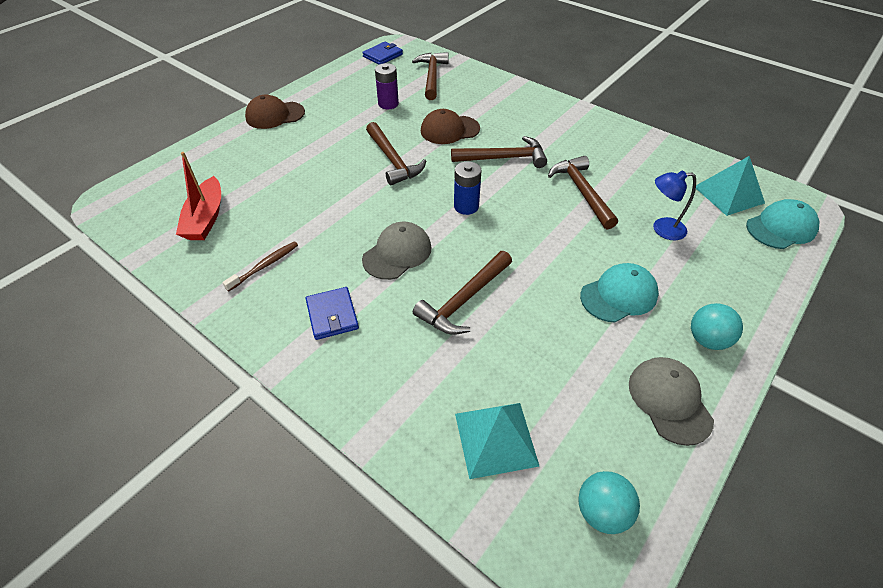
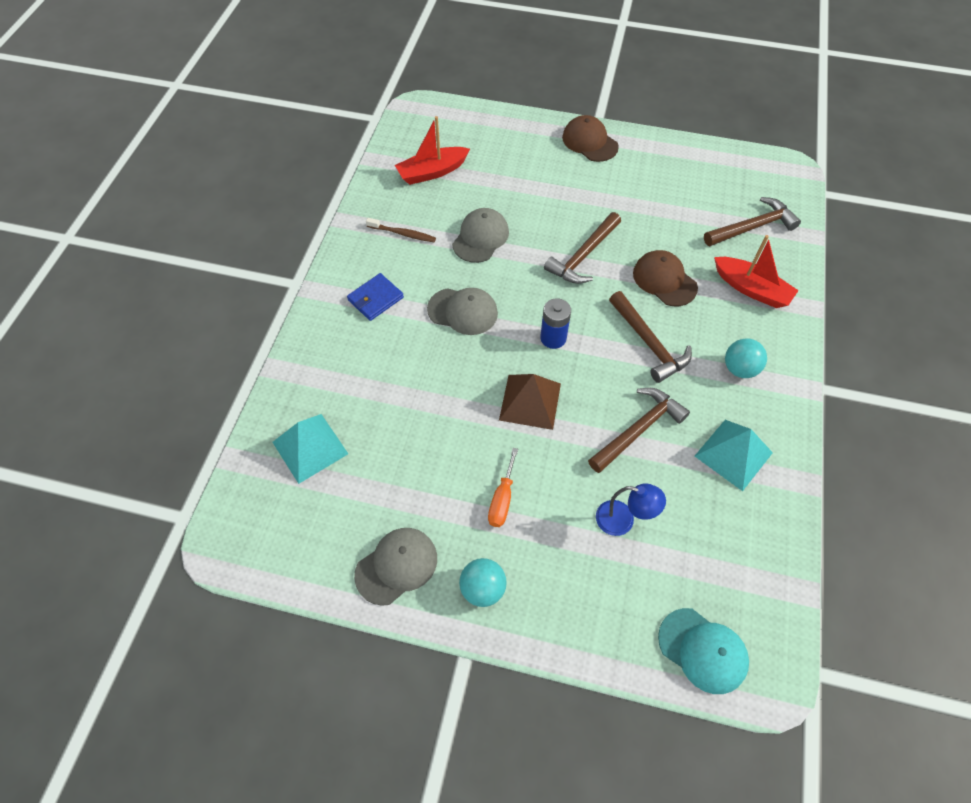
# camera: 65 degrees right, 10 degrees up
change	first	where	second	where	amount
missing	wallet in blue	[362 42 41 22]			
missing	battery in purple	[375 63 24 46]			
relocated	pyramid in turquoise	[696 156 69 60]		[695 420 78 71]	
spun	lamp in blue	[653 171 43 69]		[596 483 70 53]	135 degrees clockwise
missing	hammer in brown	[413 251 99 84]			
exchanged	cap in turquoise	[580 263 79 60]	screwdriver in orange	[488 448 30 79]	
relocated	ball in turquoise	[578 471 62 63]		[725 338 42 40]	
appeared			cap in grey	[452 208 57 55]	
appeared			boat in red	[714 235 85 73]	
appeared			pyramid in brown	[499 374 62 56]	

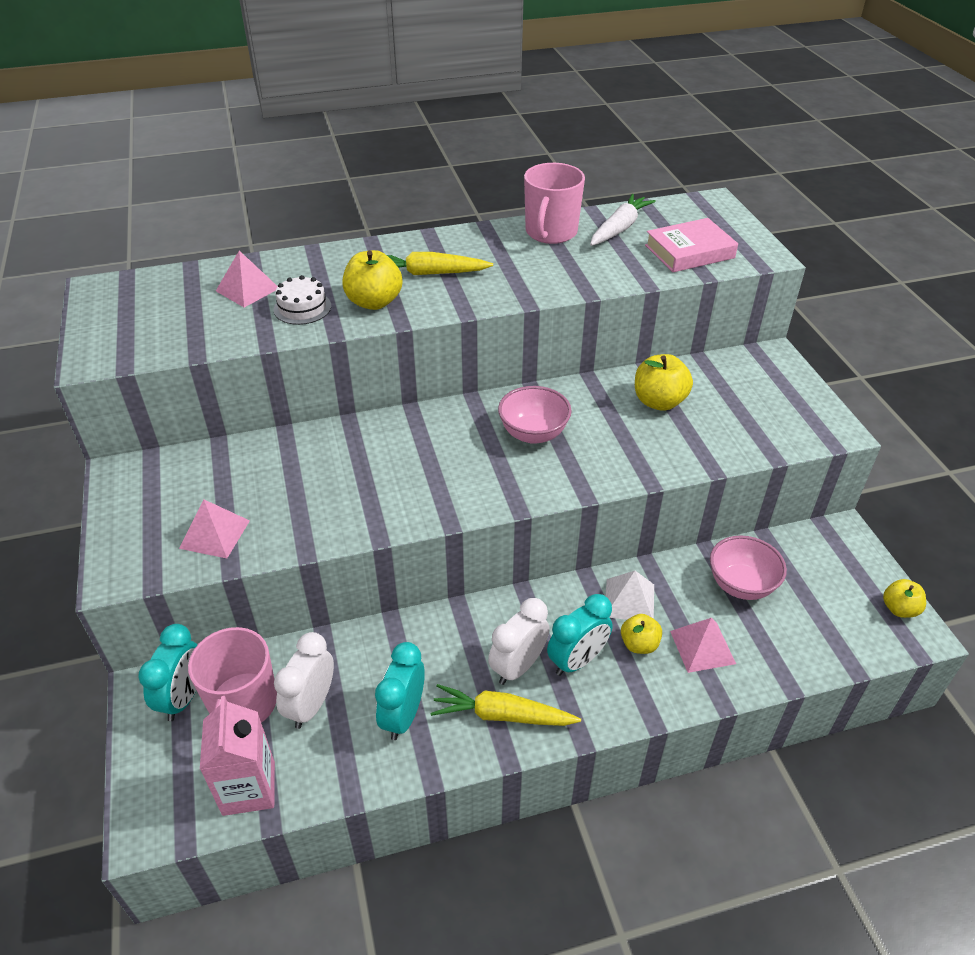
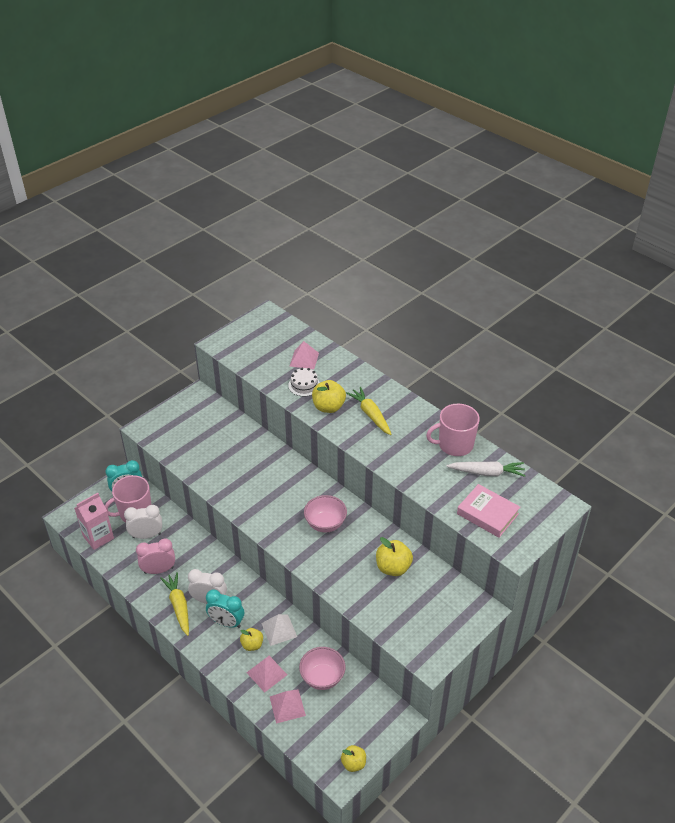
# camera: 60 degrees right, 0 degrees up
change	first	where	second	where	amount
relocated	pyramid in pink	[179 499 71 59]		[270 689 36 35]	
colour	clock in turquoise	[375 642 50 98]	clock in pink	[136 539 39 35]	

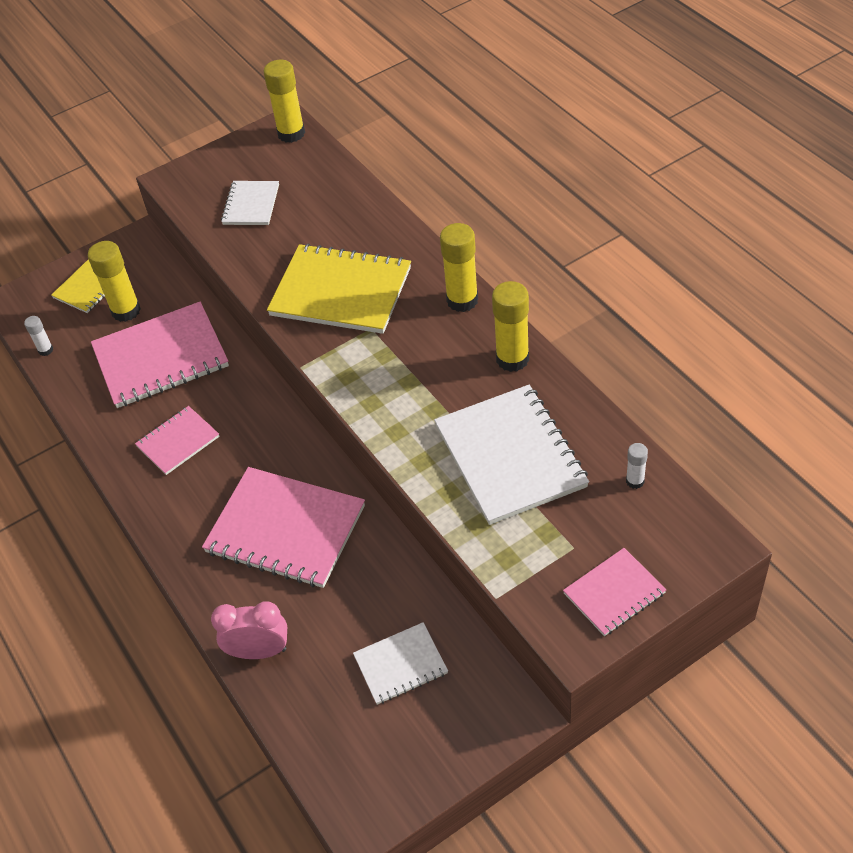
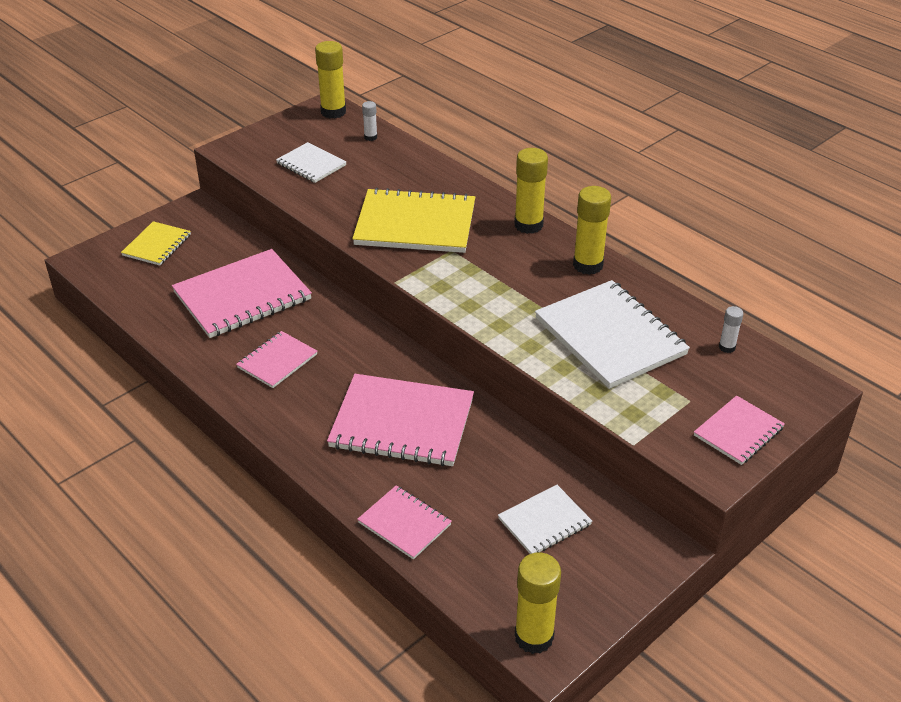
# camera: 15 degrees left, 10 degrees down
change	first	where	second	where	amount
spun	notebook in white	[221 181 58 44]		[276 142 70 41]	45 degrees counterclockwise
relocated	glue stick in yellow	[88 241 53 81]		[515 553 46 101]	
relocated	glue stick in white	[24 316 29 40]		[362 101 15 40]	
exchanged	clock in pink	[211 601 76 58]	notebook in pink	[357 485 95 75]	

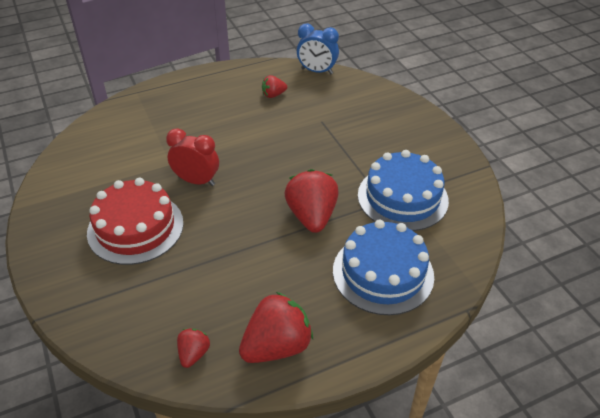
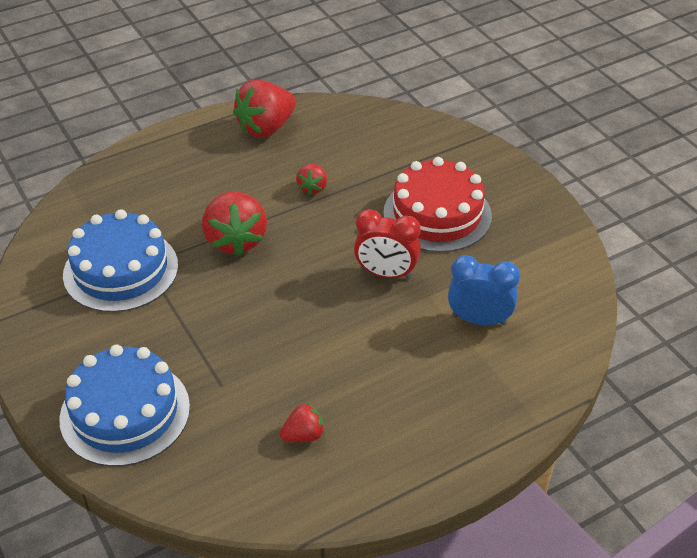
# camera: 175 degrees right, 0 degrees up
change	first	where	second	where	amount
relocated	clock in blue	[297 24 42 50]		[448 255 72 70]	
relocated	cake in blue	[333 220 101 95]		[59 345 131 122]	
relocated	strawberry in red	[177 328 33 40]		[296 164 31 31]	

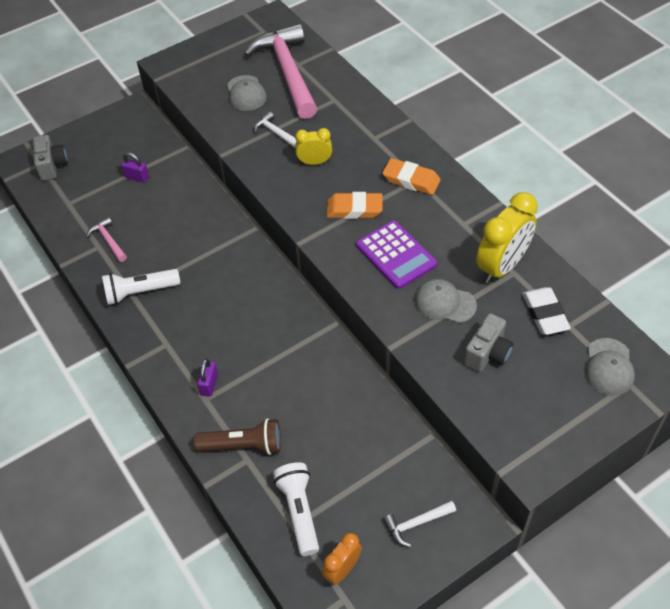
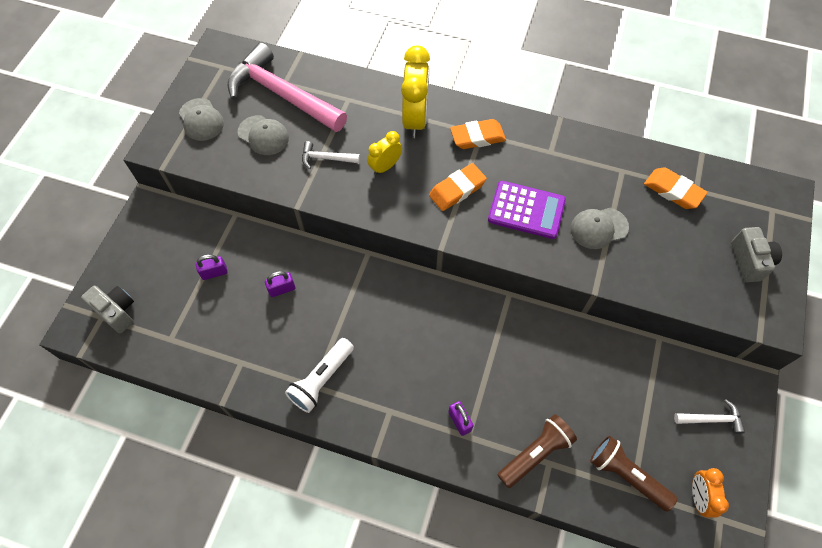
# camera: 40 degrees left, 10 degrees up
change	first	where	second	where	amount
relocated	clock in yellow	[476 192 62 91]		[401 46 29 92]	
missing	hammer in pink	[86 217 41 45]			
colour	eraser in white	[522 287 49 48]	eraser in orange	[644 168 63 41]	
relocated	camera in grey	[464 313 49 59]		[731 227 51 55]	
relocated	cap in grey	[585 338 50 57]		[179 98 45 43]	
colour	flashlight in white	[273 462 46 94]	flashlight in brown	[590 436 87 75]	
spun	hammer in white	[383 501 73 46]		[674 399 71 35]	120 degrees counterclockwise
appeared			padlock in purple	[265 271 30 26]	

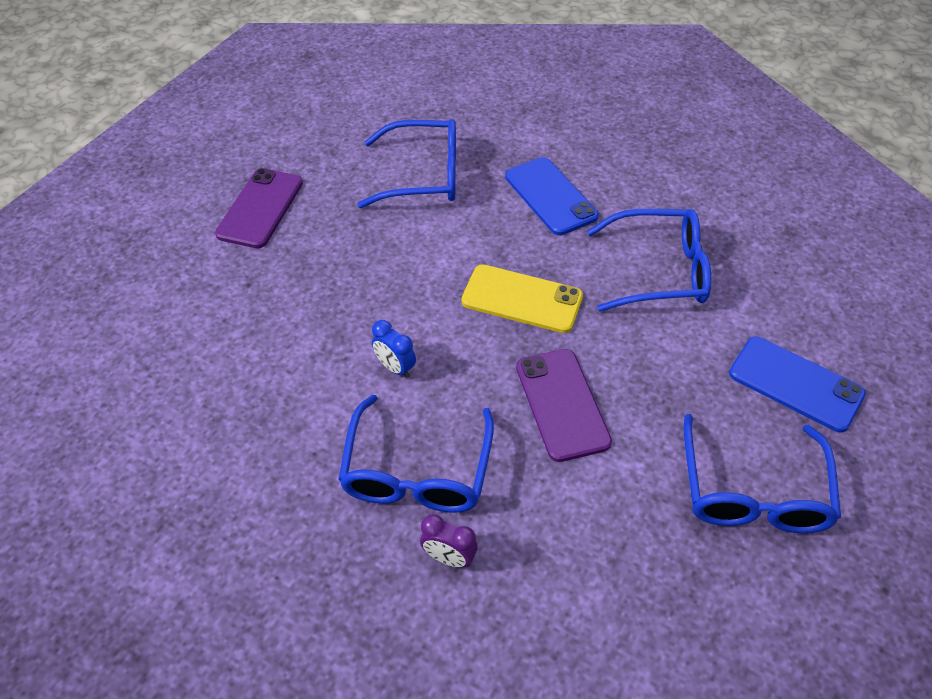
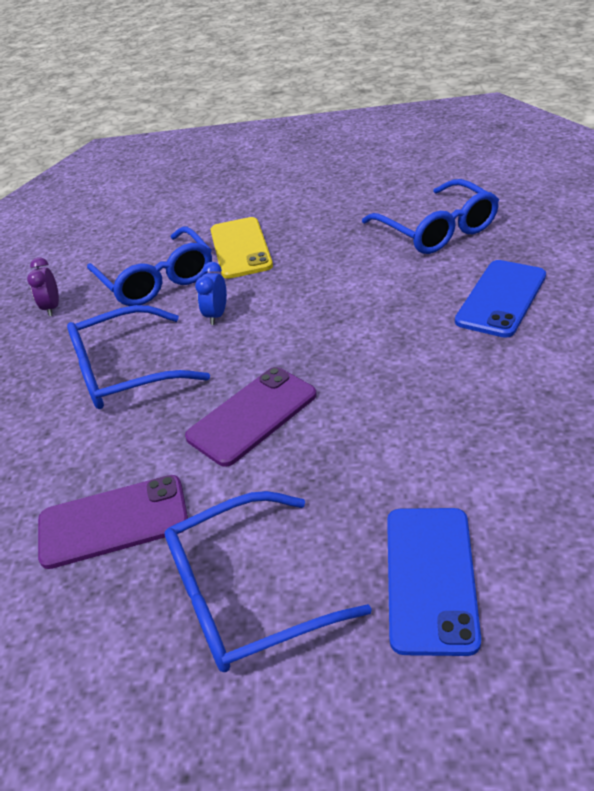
# camera: 65 degrees right, 10 degrees down
change	first	where	second	where	amount
relocated	phone in purple	[215 168 88 80]		[38 475 150 94]	
relocated	glasses in blue	[587 209 124 103]		[87 227 125 79]	
relocated	phone in yellow	[461 264 122 69]		[211 217 62 62]	
relocated	clock in purple	[420 514 57 54]		[27 257 32 59]	

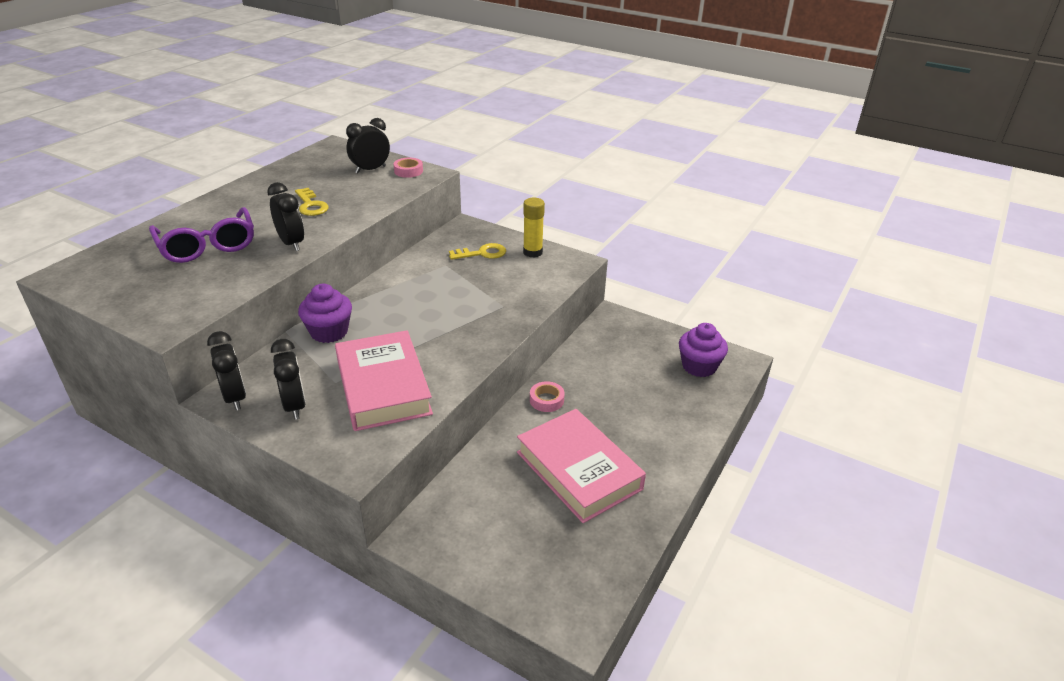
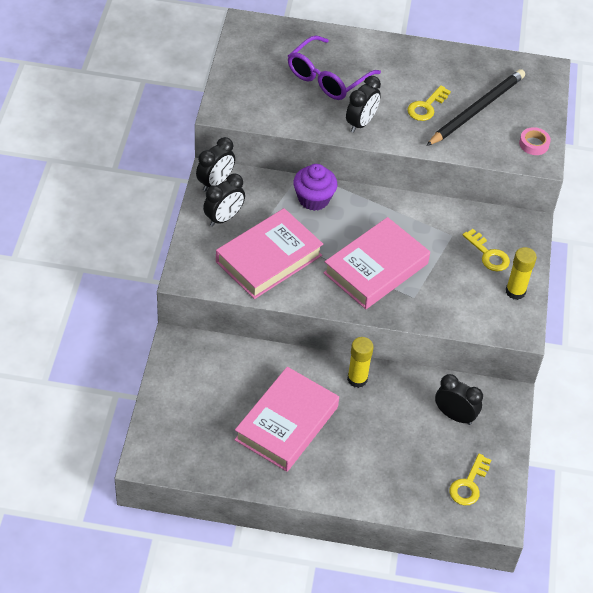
# camera: 65 degrees right, 15 degrees up
change	first	where	second	where	amount
relocated	clock in black	[346 118 44 55]		[435 374 48 51]	
exchanged	cupcake in purple	[679 323 49 54]	key in yellow	[449 454 42 51]	
exchanged	tape in pink	[530 381 35 31]	glue stick in yellow	[347 337 27 51]	
appeared			pencil in black	[426 69 99 77]	
appeared			book in pink	[323 217 107 92]	

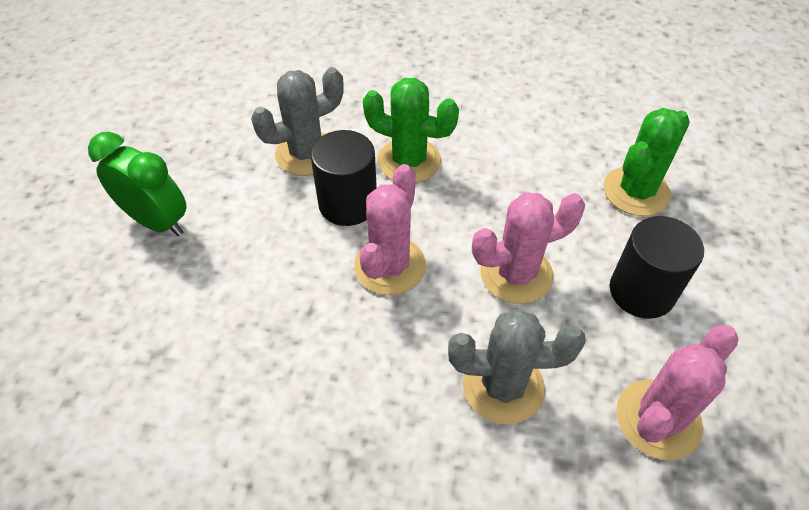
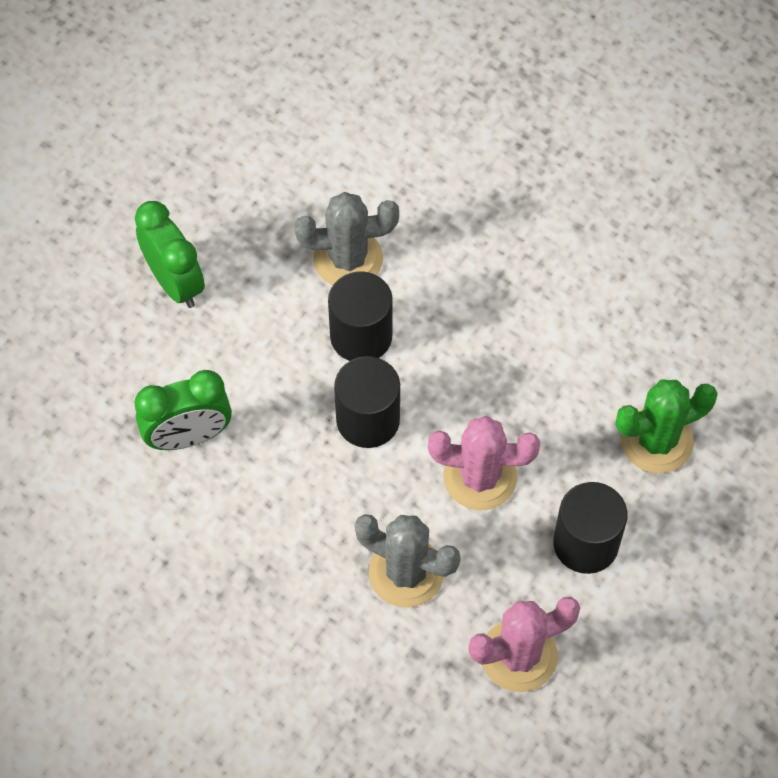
# camera: 25 degrees right, 10 degrees up
change	first	where	second	where	amount
missing	cactus in green	[363 78 96 105]			
exchanged	cactus in pink	[354 164 72 131]	cylinder in black	[334 356 66 92]	
appeared			clock in green	[134 370 98 80]	

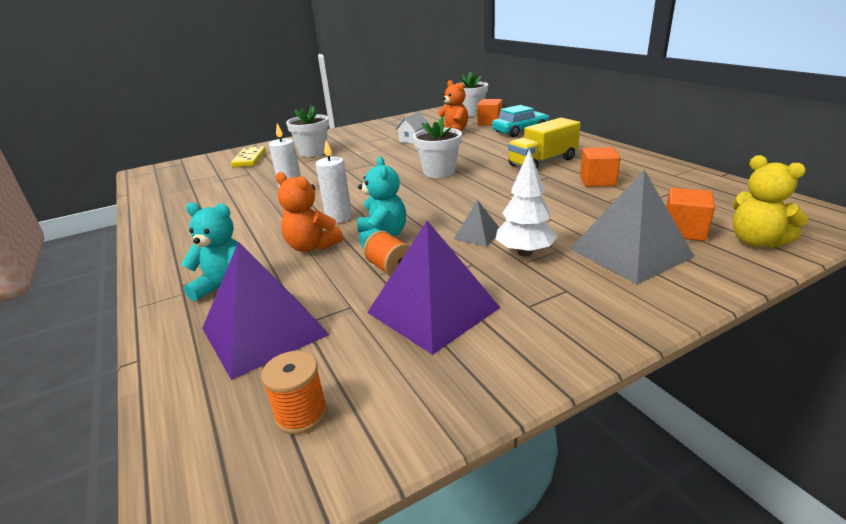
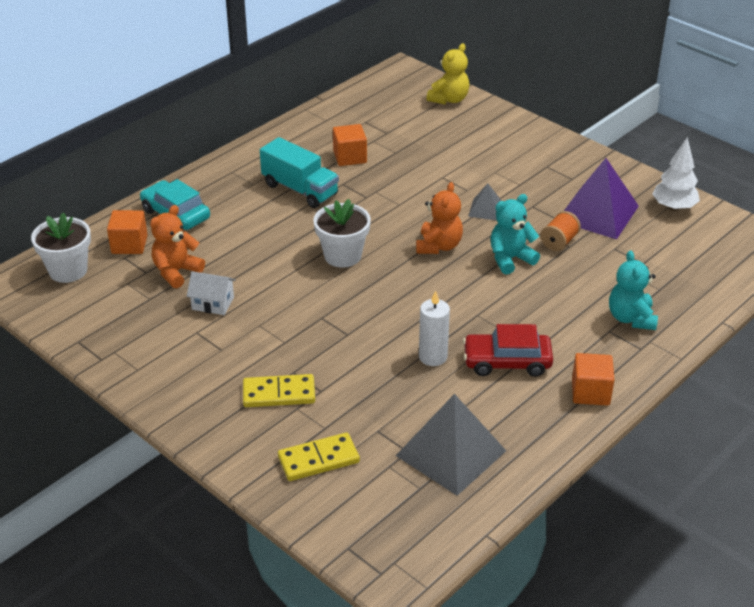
# camera: 110 degrees left, 10 degrees up
change	first	where	second	where	amount
exchanged	flower pot in white	[286 106 43 51]	domino in yellow	[243 374 72 33]	
colour	truck in yellow	[508 118 73 51]	truck in turquoise	[260 137 79 71]	
missing	candle in white	[316 141 36 82]			
relocated	tree in white	[496 149 61 108]		[652 137 48 74]	
relocated	pyramid in grey	[570 170 125 114]		[396 394 110 102]	
relocated	teddy bear in orange	[276 172 67 80]		[416 182 47 72]	
relocated	cube in orange	[666 188 49 53]		[572 353 42 53]	
missing	pyramid in purple	[202 242 128 138]			
missing	spool in orange	[261 351 66 83]			
appeared			car in red	[463 324 90 53]	

